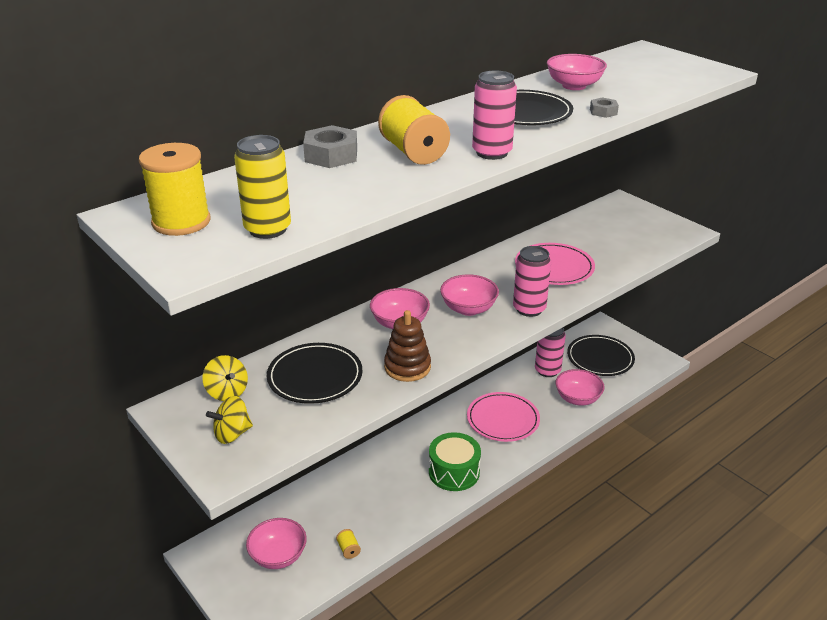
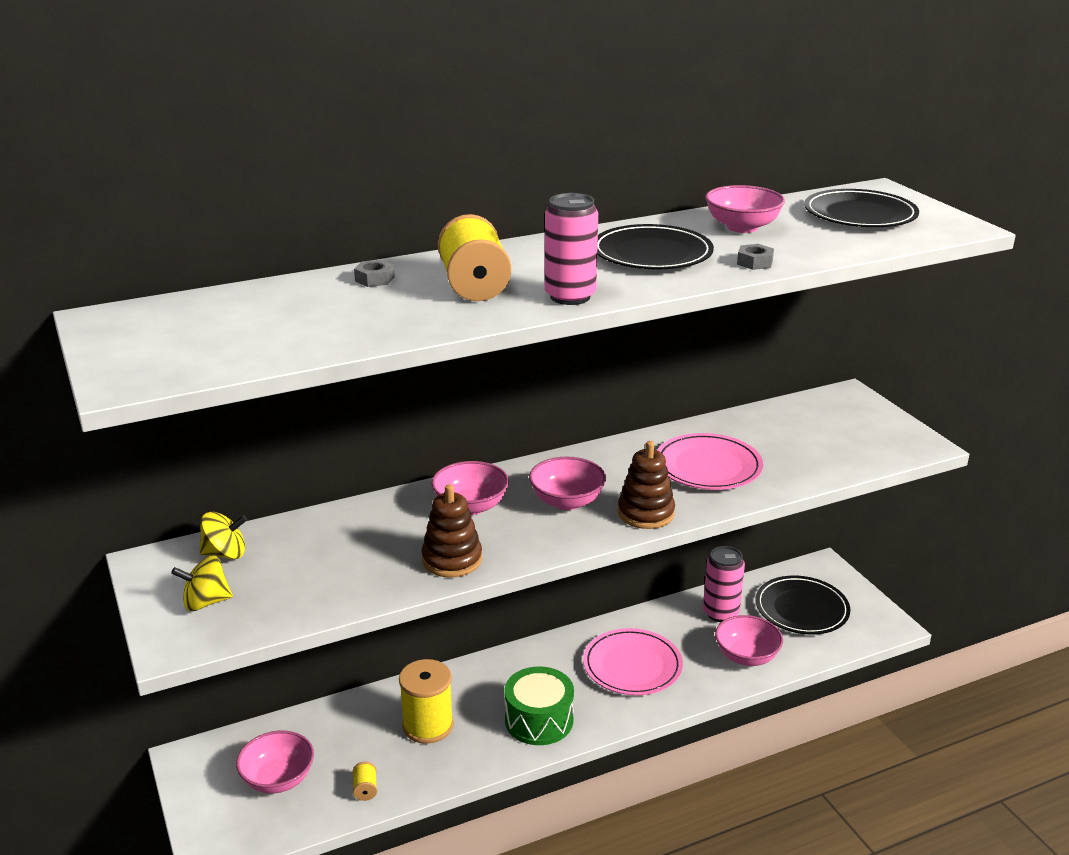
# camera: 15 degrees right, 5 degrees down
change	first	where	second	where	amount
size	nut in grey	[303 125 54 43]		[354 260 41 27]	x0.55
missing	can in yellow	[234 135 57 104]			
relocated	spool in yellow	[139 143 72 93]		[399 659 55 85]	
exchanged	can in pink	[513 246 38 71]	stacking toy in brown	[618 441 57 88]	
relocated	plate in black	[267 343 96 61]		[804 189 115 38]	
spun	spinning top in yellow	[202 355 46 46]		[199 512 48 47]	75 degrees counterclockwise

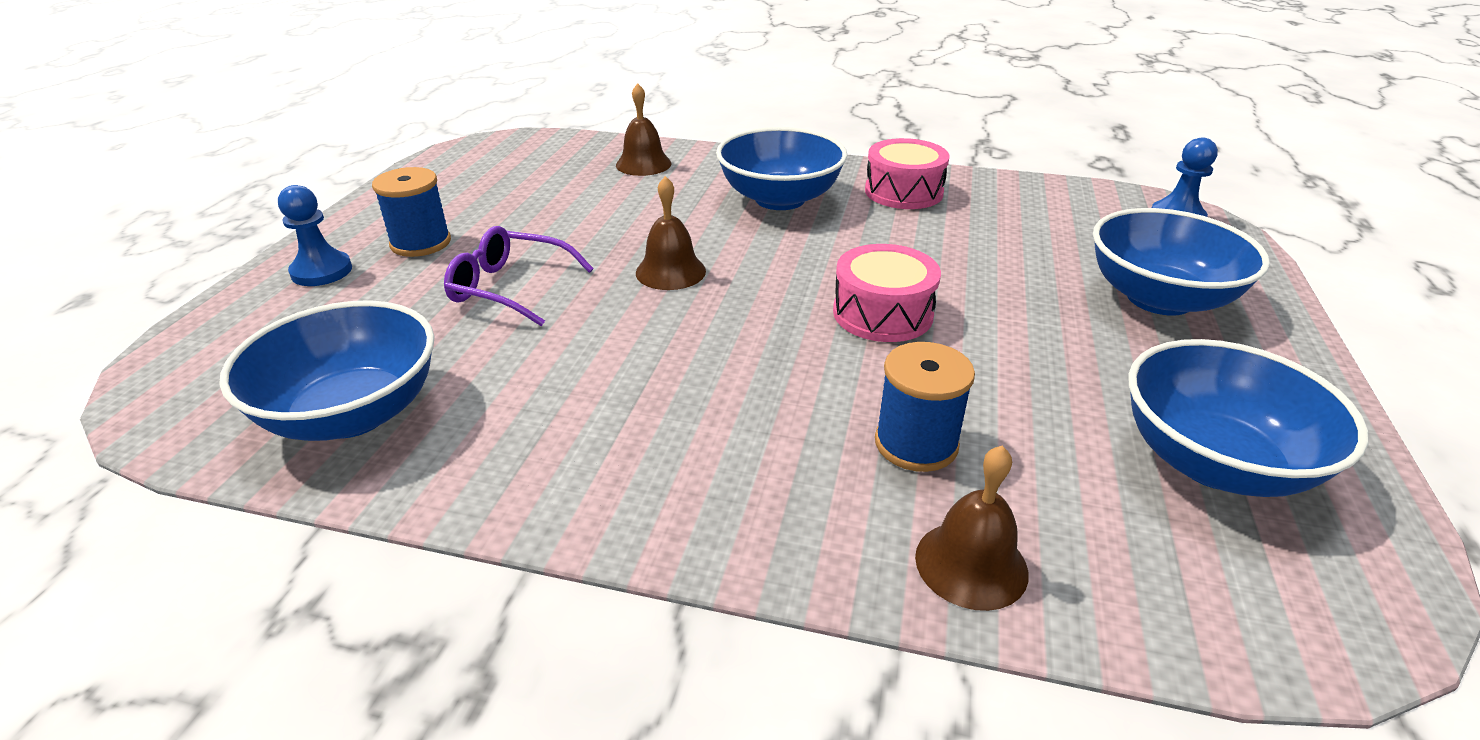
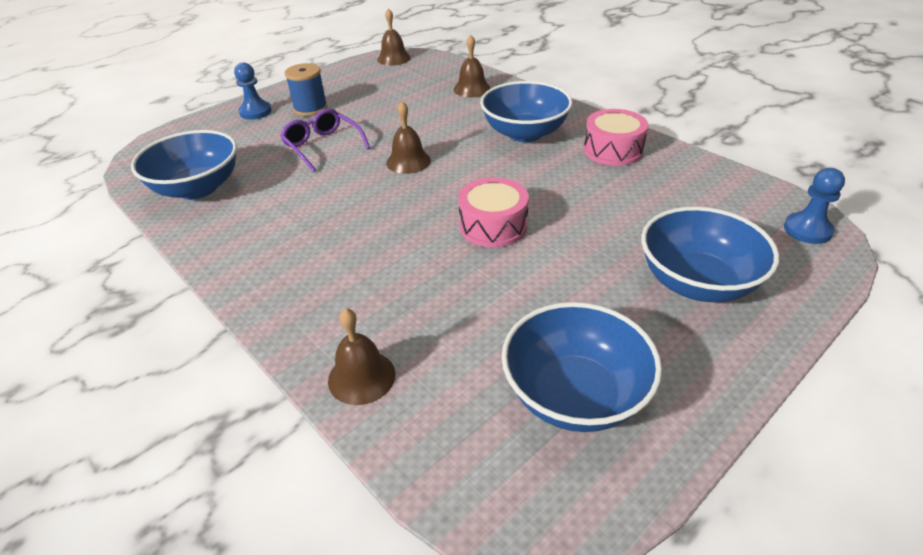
# camera: 35 degrees right, 5 degrees up
change	first	where	second	where	amount
missing	spool in blue	[875 342 100 130]			
appeared			bell in brown	[377 8 34 58]	

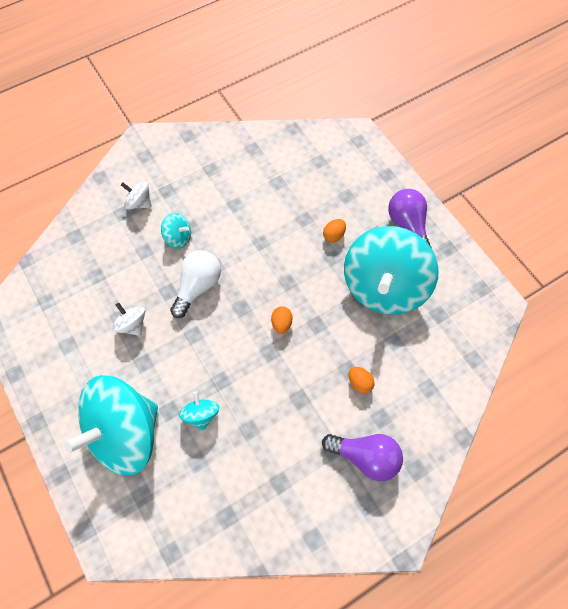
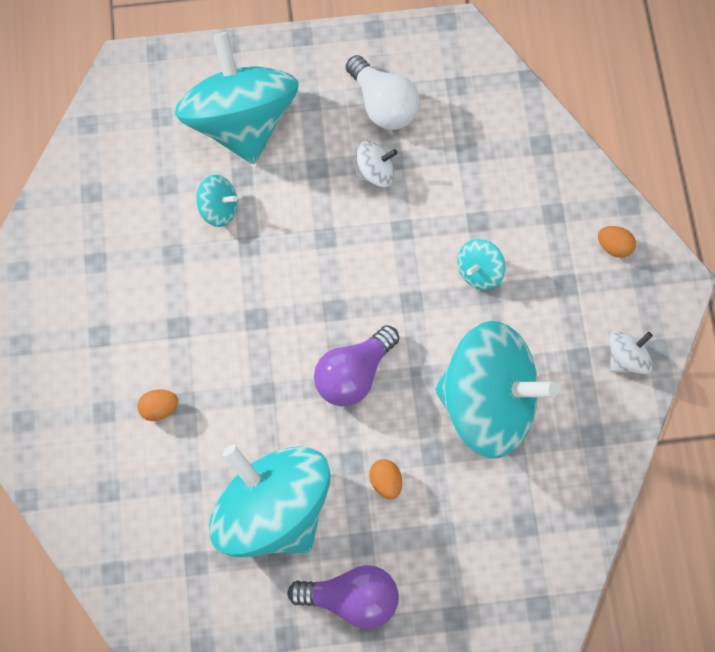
# camera: 115 degrees right, 5 degrees up
change	first	where	second	where	amount
relocated	spinning top in white	[121 181 31 29]		[610 331 43 43]	
relocated	light bulb in white	[170 250 51 68]		[346 55 74 75]	
relocated	egg in orange	[271 306 21 28]		[598 226 38 32]	
relocated	light bulb in purple	[322 434 81 47]		[314 325 85 81]	
appeared			spinning top in turquoise	[435 321 123 137]	

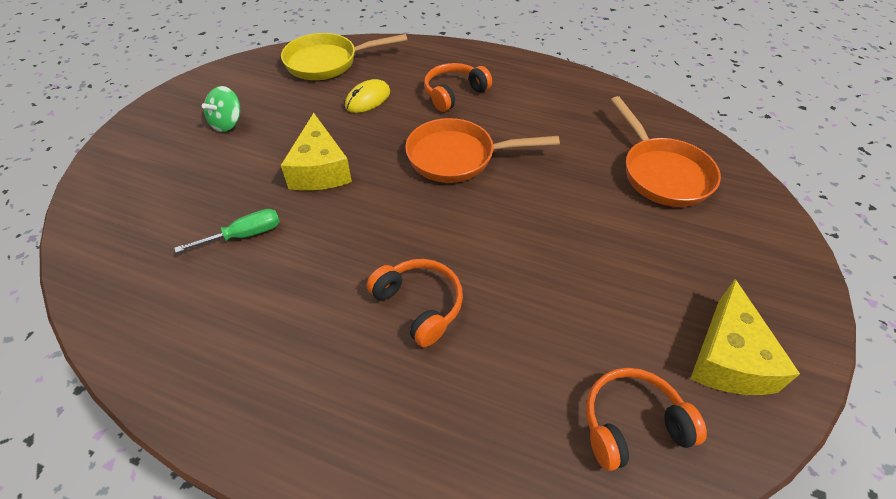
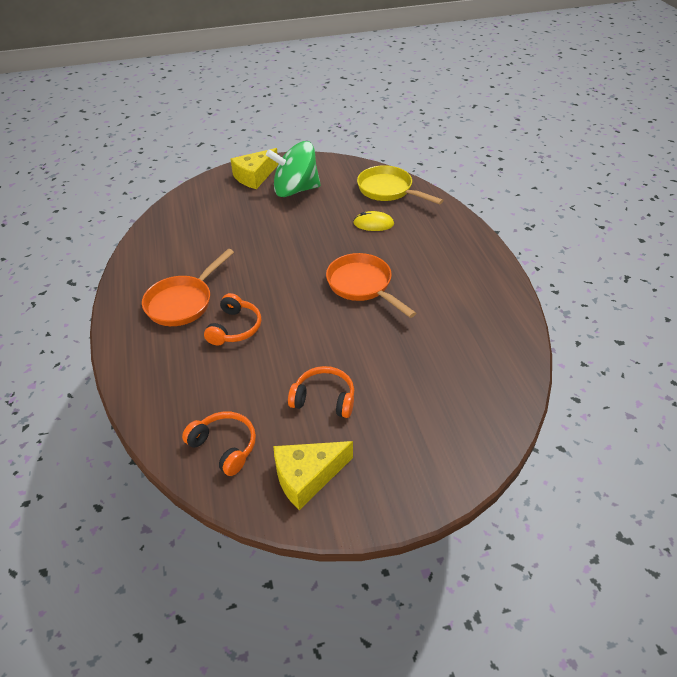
# camera: 55 degrees right, 5 degrees down
change	first	where	second	where	amount
relocated	headphones in orange	[424 63 68 49]		[288 366 66 52]	
size	spinning top in green	[202 86 38 46]		[266 141 55 56]	x2.05
relocated	pan in orange	[610 96 111 111]		[142 249 92 77]	
relocated	cheese in yellow	[281 113 71 78]		[230 148 48 41]	
missing	screwdriver in green	[175 209 105 44]			

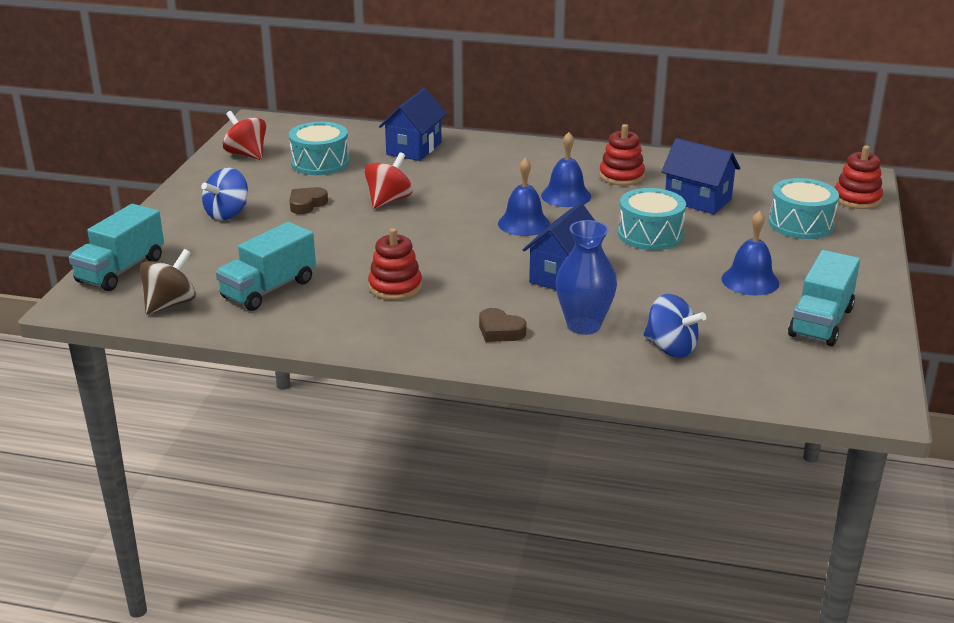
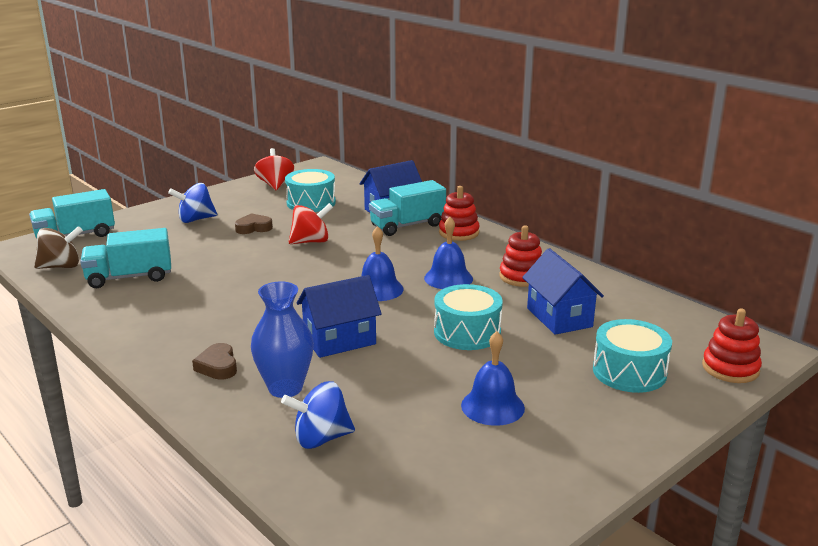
# camera: 35 degrees right, 5 degrees down
change	first	where	second	where	amount
relocated	stacking toy in red	[368 228 54 72]		[439 186 41 55]	
relocated	truck in turquoise	[788 250 72 96]		[369 180 77 56]	
spun	spinning top in blue	[643 294 63 64]		[281 381 74 68]	90 degrees clockwise

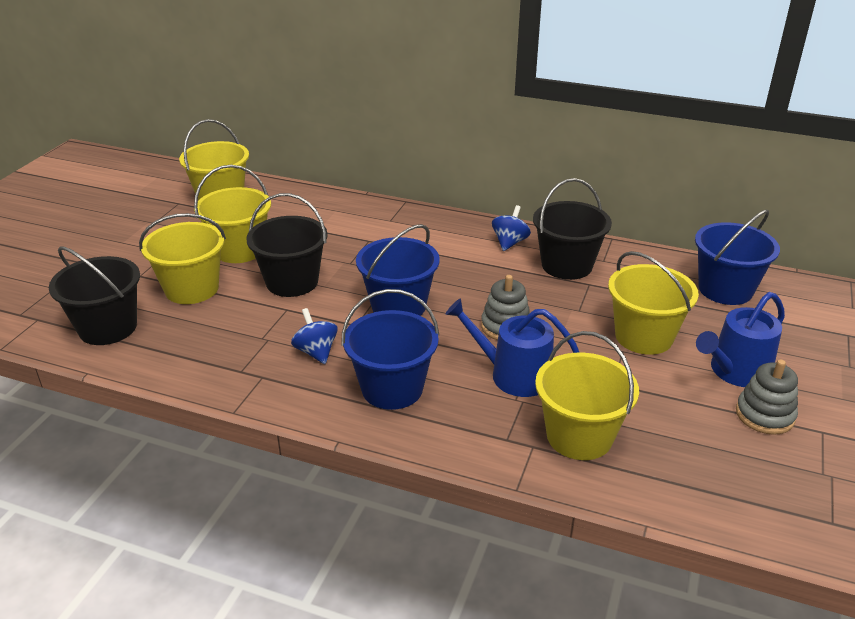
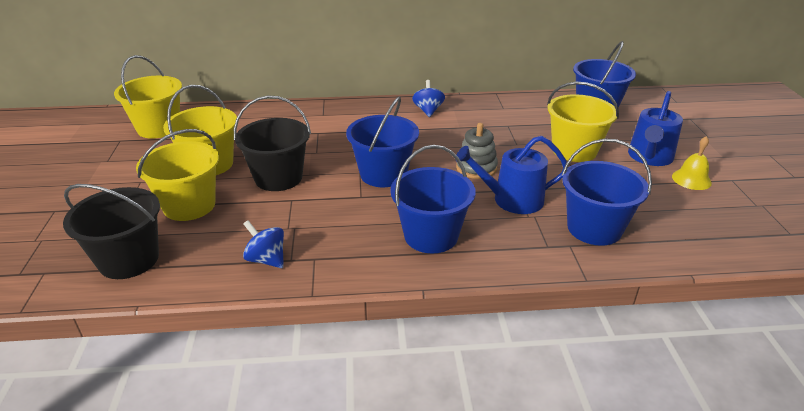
# camera: 25 degrees left, 0 degrees up
change	first	where	second	where	amount
missing	bucket in black	[533 178 79 102]			
relocated	spinning top in blue	[291 308 46 56]		[243 220 41 48]	
colour	bucket in yellow	[535 331 104 129]	bucket in blue	[562 139 90 107]	
exchanged	stacking toy in grey	[736 359 62 76]	bell in yellow	[672 136 40 54]	

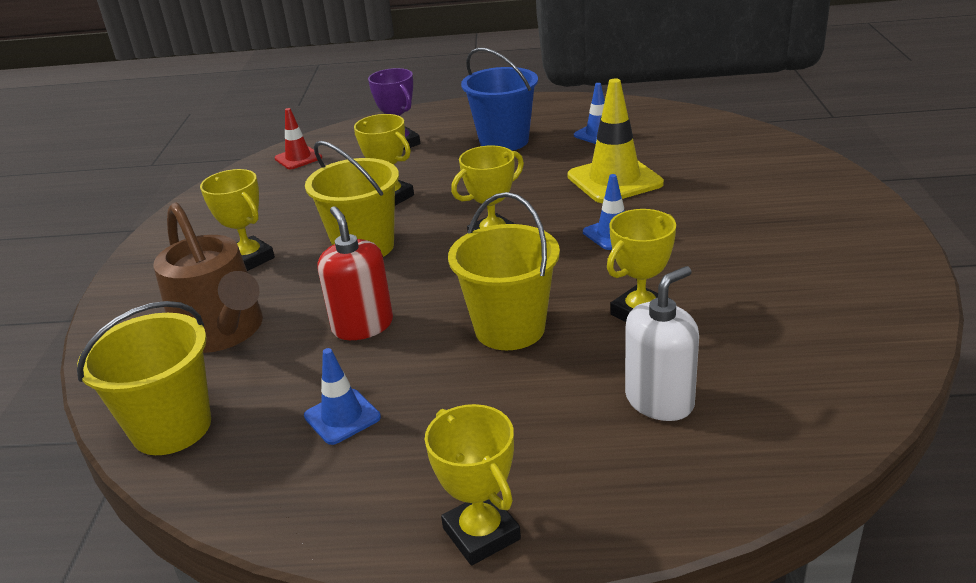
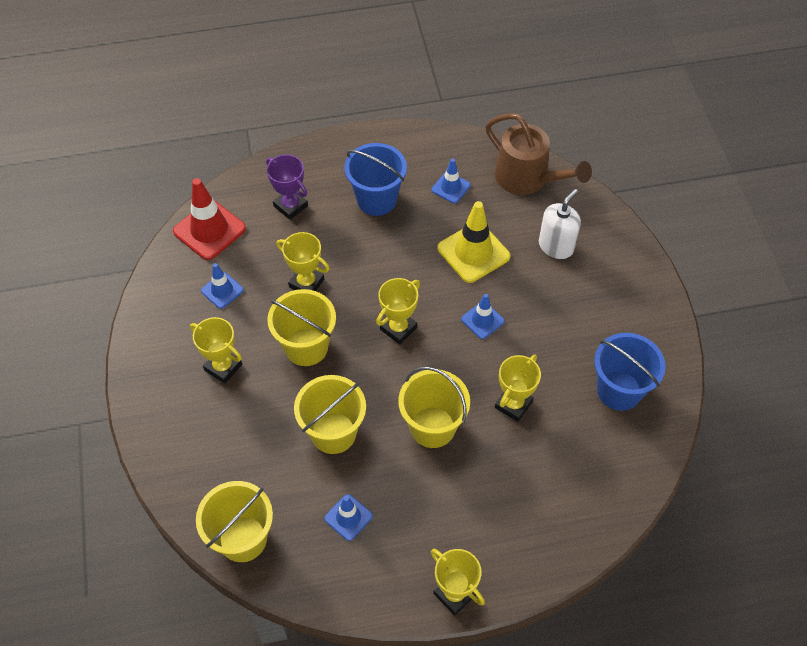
# camera: 15 degrees left, 25 degrees up
change	first	where	second	where	amount
size	traffic cone in red	[275 108 47 61]		[173 178 73 82]	x1.77
relocated	watering can in brown	[154 202 109 151]		[485 113 107 82]	
exchanged	soap dispenser in red	[317 206 76 134]	bucket in yellow	[294 375 72 79]	
relocated	soap dispenser in white	[625 266 74 155]		[539 189 42 70]	
appeared			traffic cone in blue	[201 263 43 46]	
appeared			bucket in blue	[594 333 72 78]	

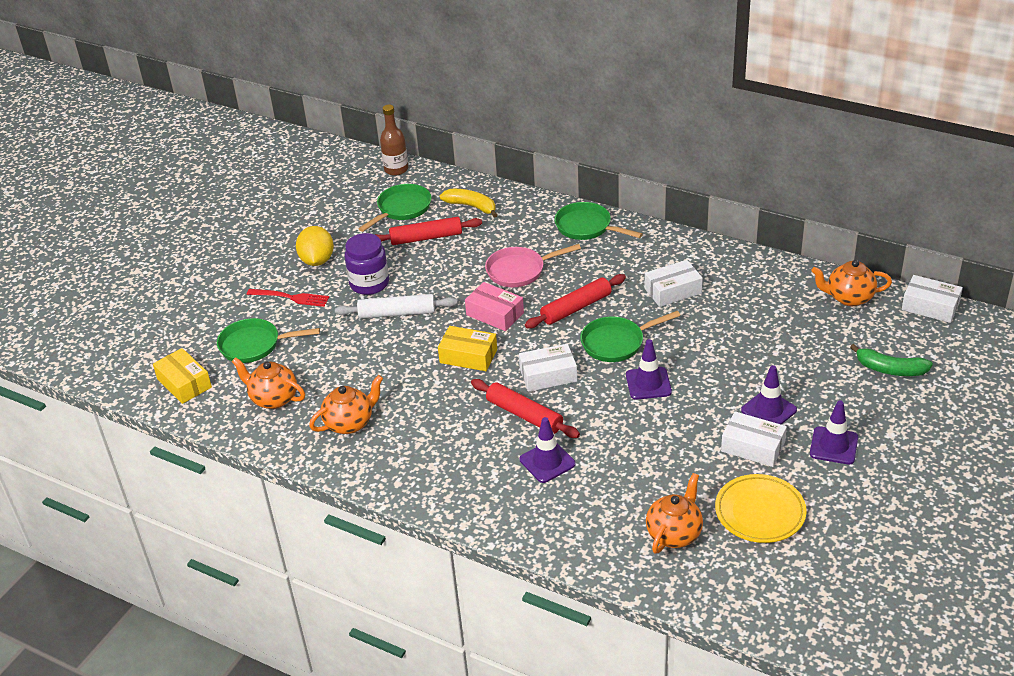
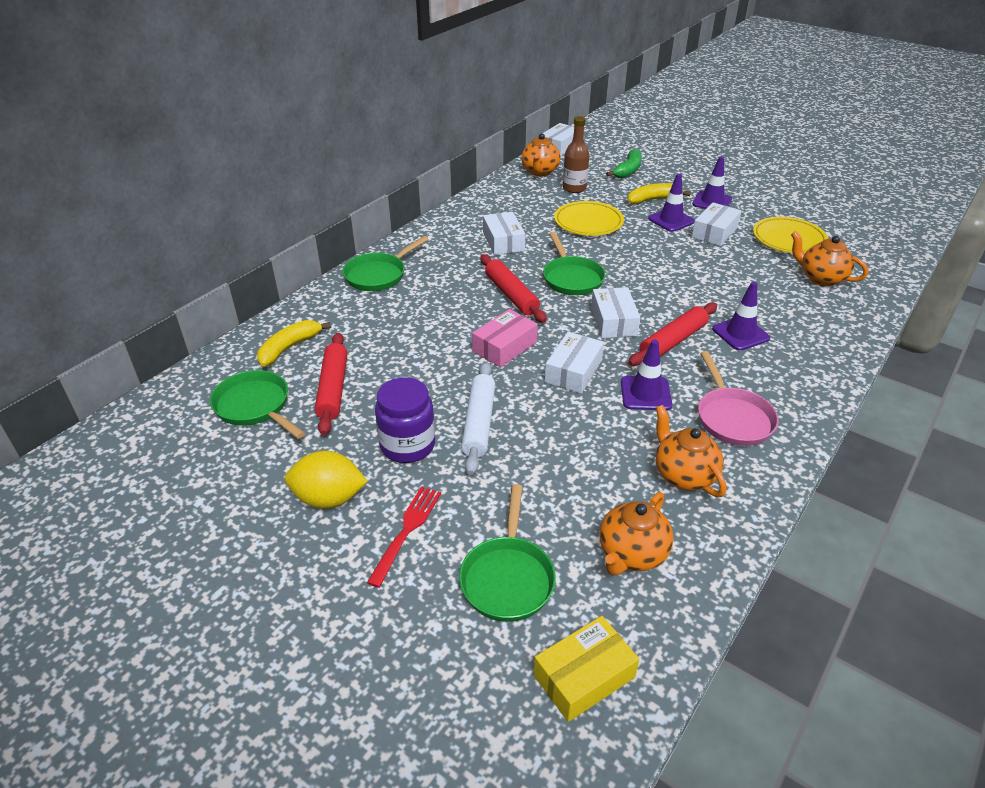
# camera: 85 degrees left, 0 degrees up
change	first	where	second	where	amount
relocated	bottle in brown	[380 105 28 71]		[563 116 26 77]	
relocated	pan in pink	[485 244 96 43]		[698 351 81 95]	
colour	box in yellow	[438 326 59 45]	box in white	[545 332 59 62]	
relocated	traffic cone in purple	[626 339 46 61]		[621 340 51 70]	
appeared			banana in yellow	[627 183 64 21]	
appeared			plate in yellow	[554 201 70 35]	

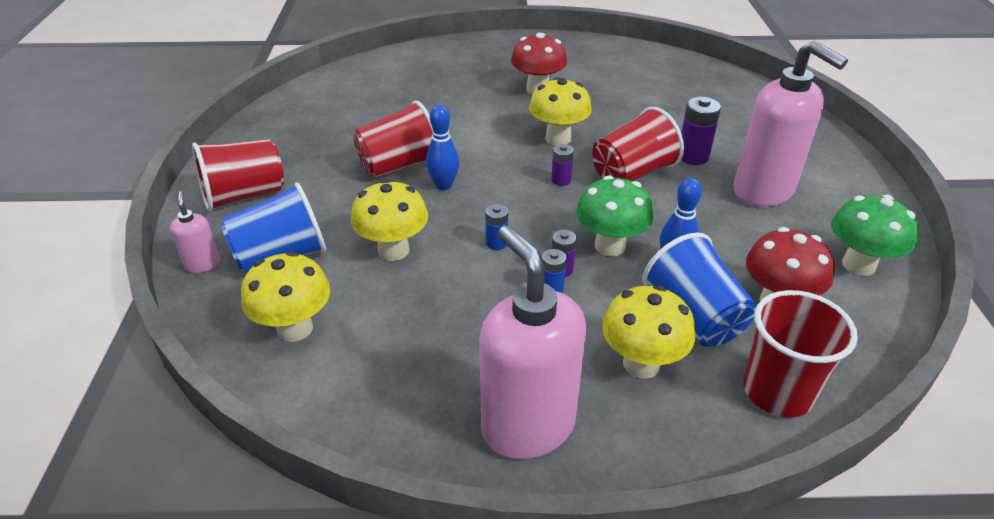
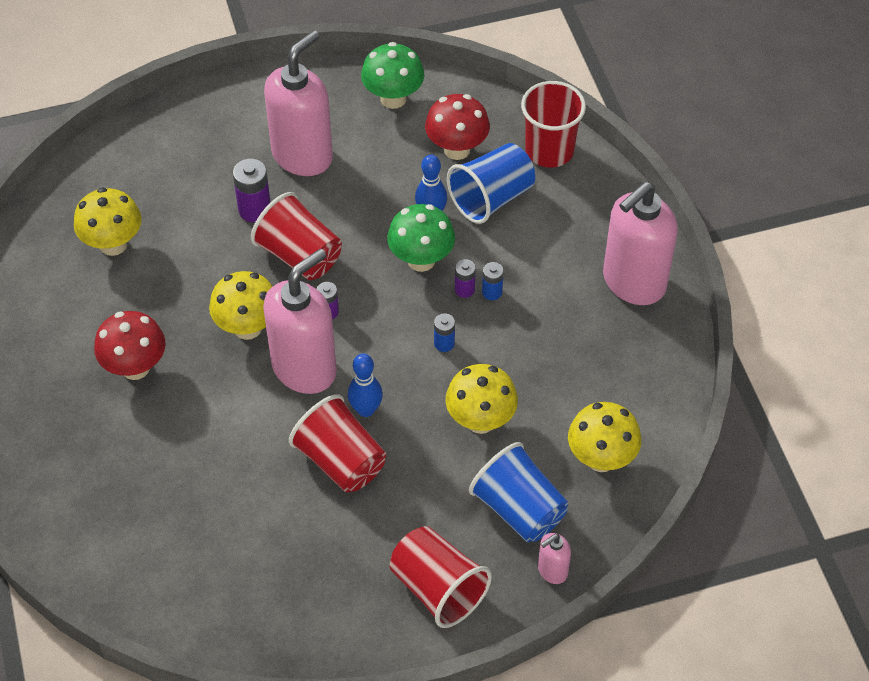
# camera: 105 degrees left, 15 degrees up
change	first	where	second	where	amount
relocated	mushroom in yellow	[602 285 93 93]		[74 187 68 69]	
appeared			soap dispenser in pink	[263 249 74 145]	

